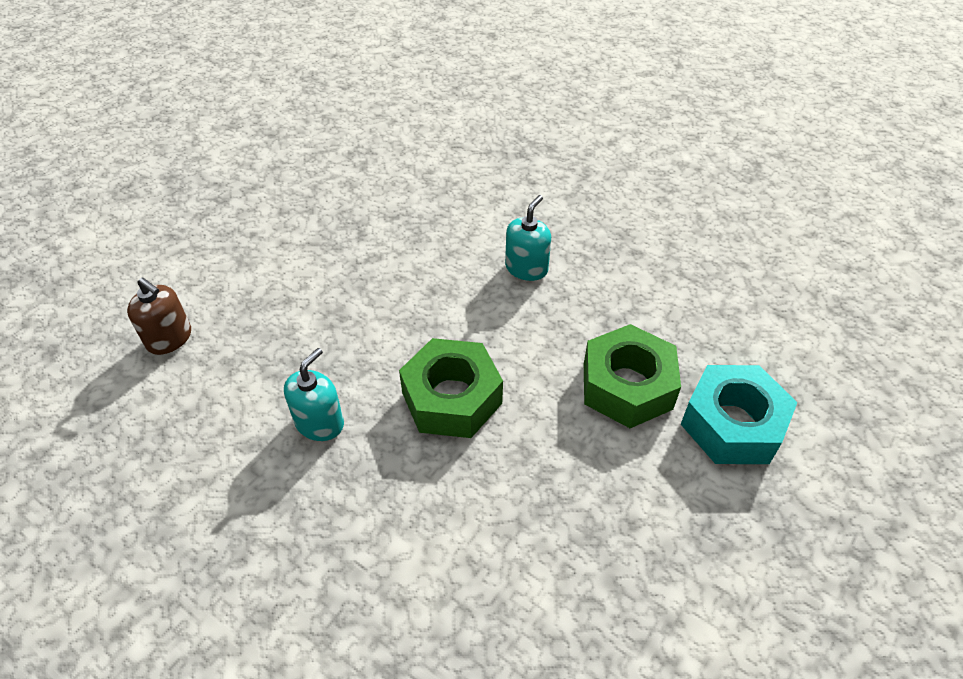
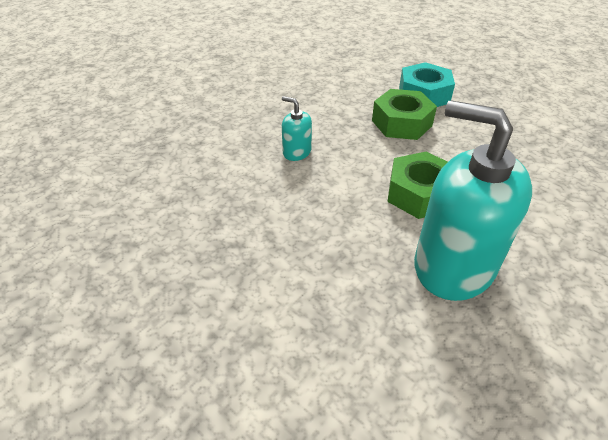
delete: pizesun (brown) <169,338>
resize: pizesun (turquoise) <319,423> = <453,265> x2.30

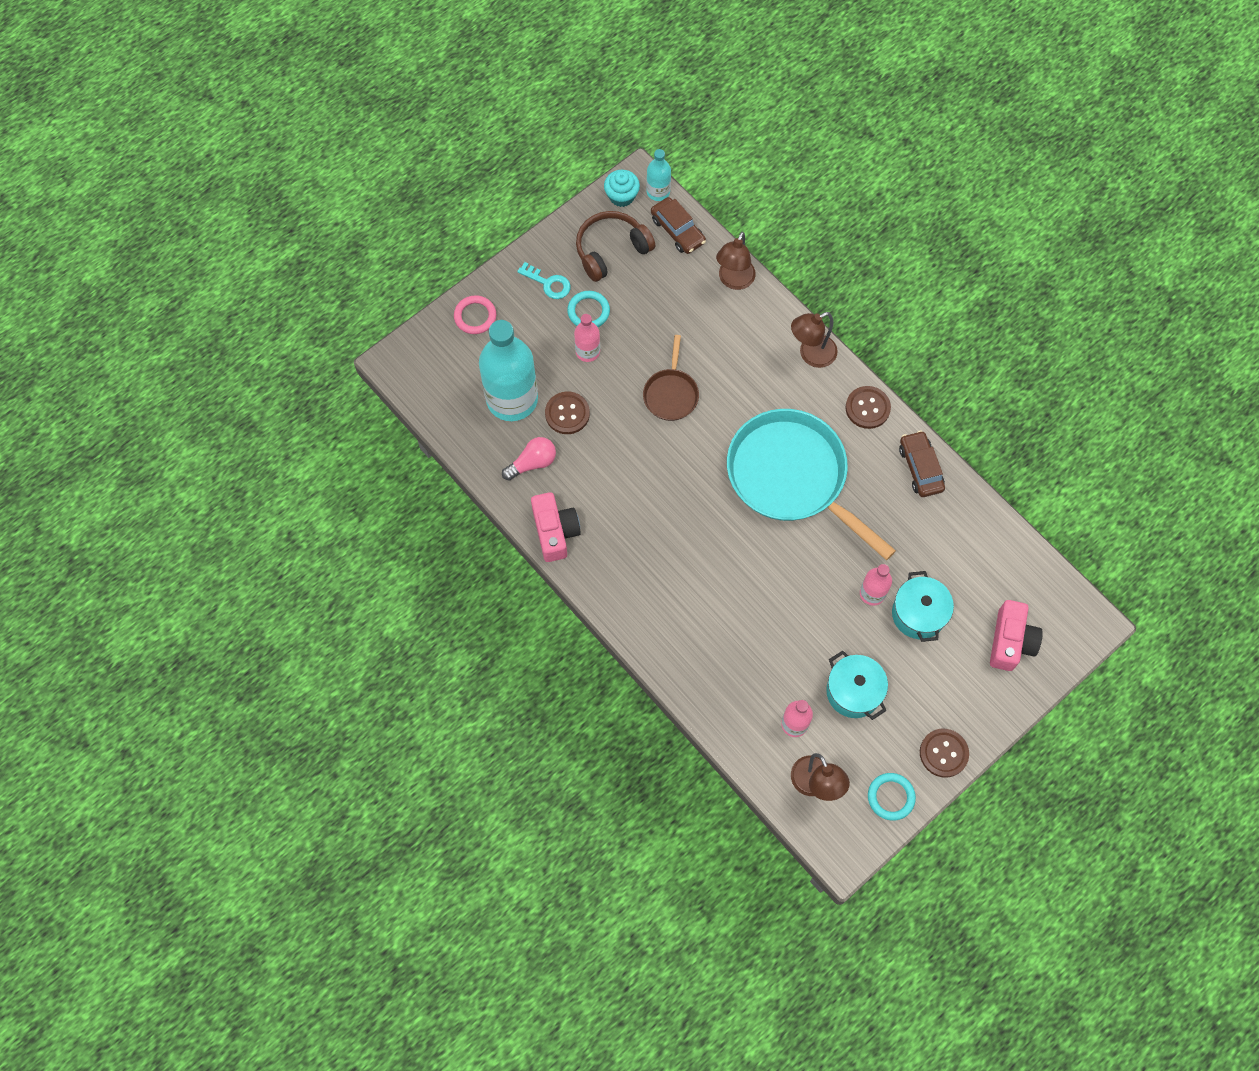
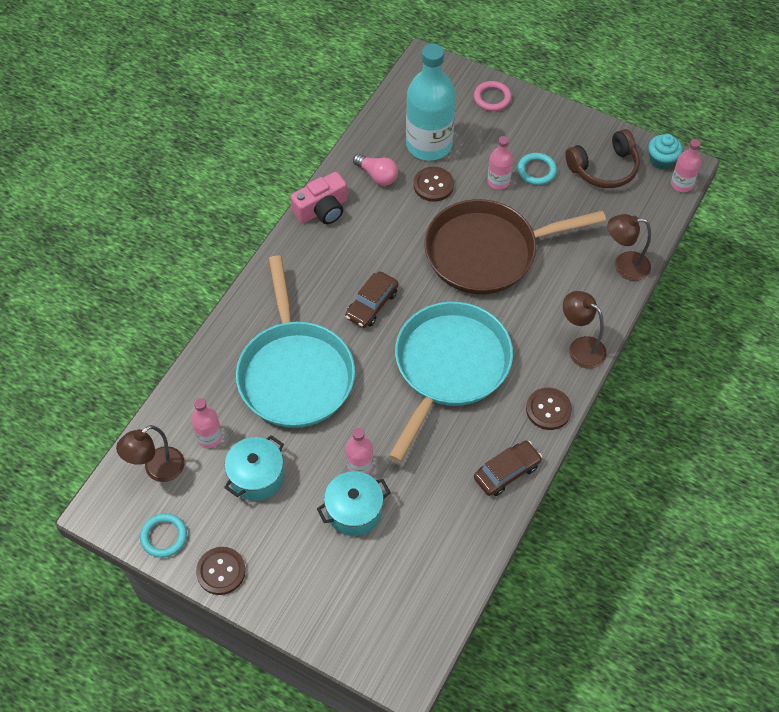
delete: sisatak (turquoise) <548,283>; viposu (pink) <1010,641>
insert: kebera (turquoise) <295,373>
move: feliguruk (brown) <677,230> to <372,304>
recolor: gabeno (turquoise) <658,192> to gabeno (pink) <681,184>
rotate: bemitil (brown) <611,250> = <604,168> 120 degrees clockwise
resize: kebera (brown) <671,394> = <487,252> x2.10

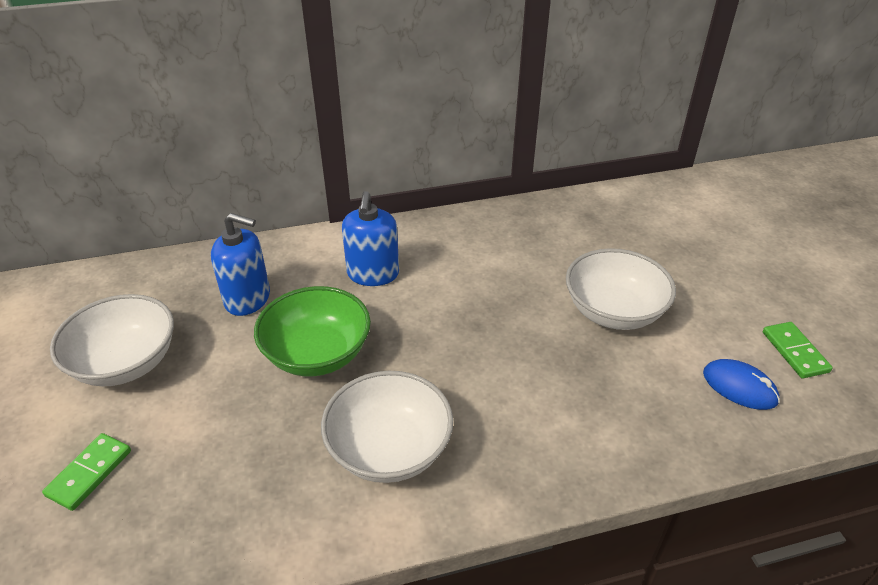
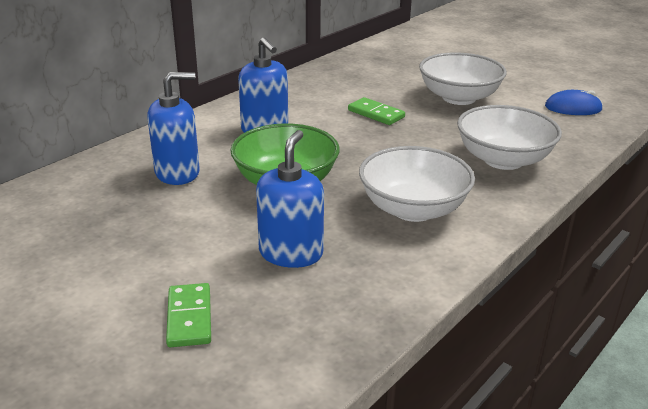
insert: pizesun (blue) <291,253>
move: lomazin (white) <125,363> to <503,160>; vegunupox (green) <794,352> to <376,114>

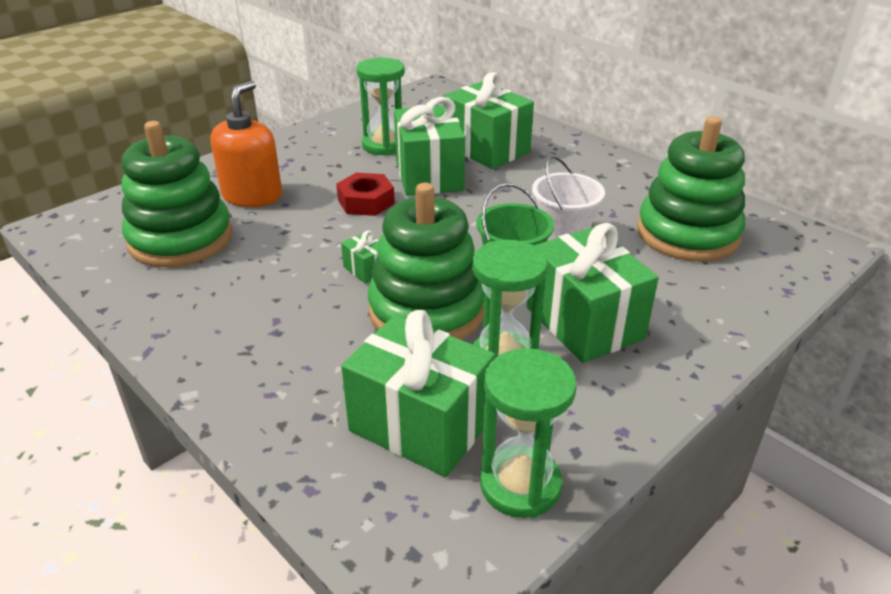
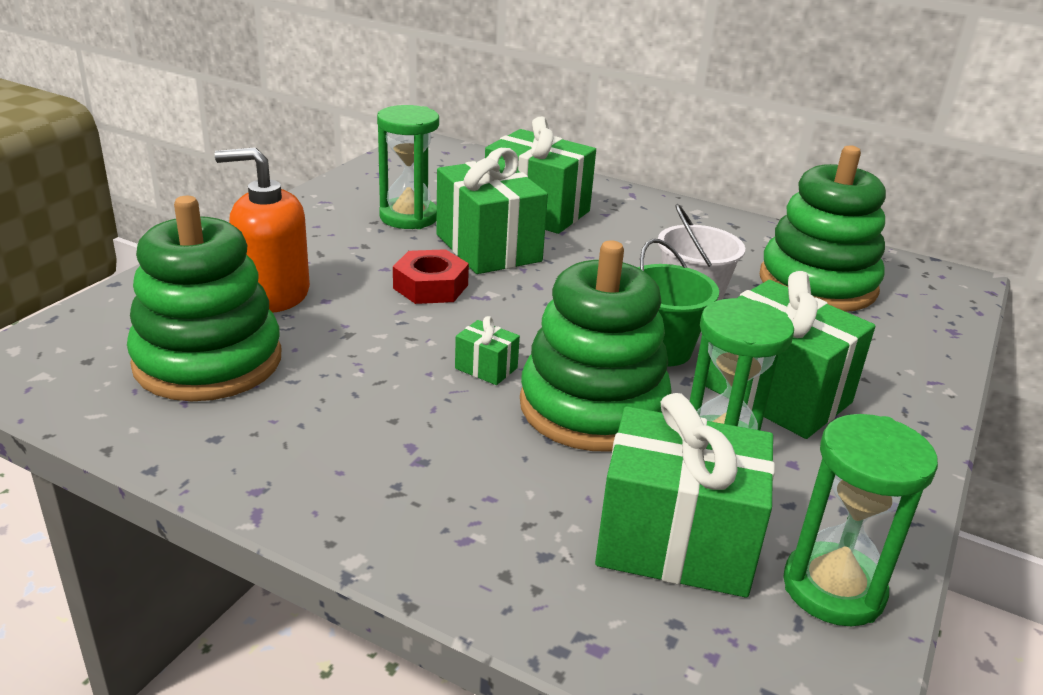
rotate: pizesun (orange) <252,195> = <273,294> 90 degrees counterclockwise

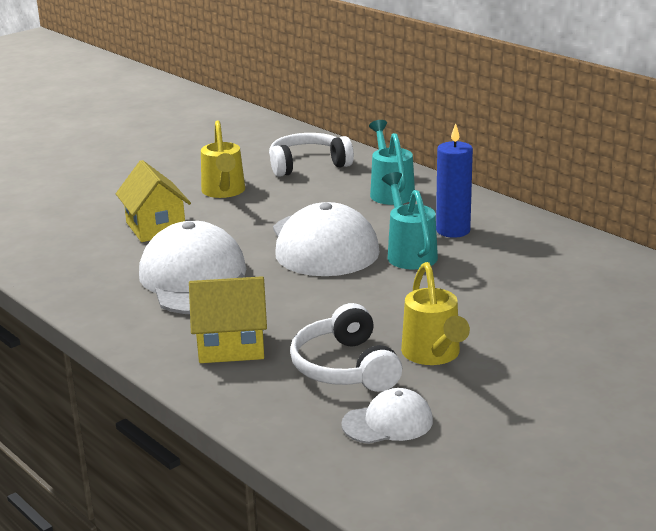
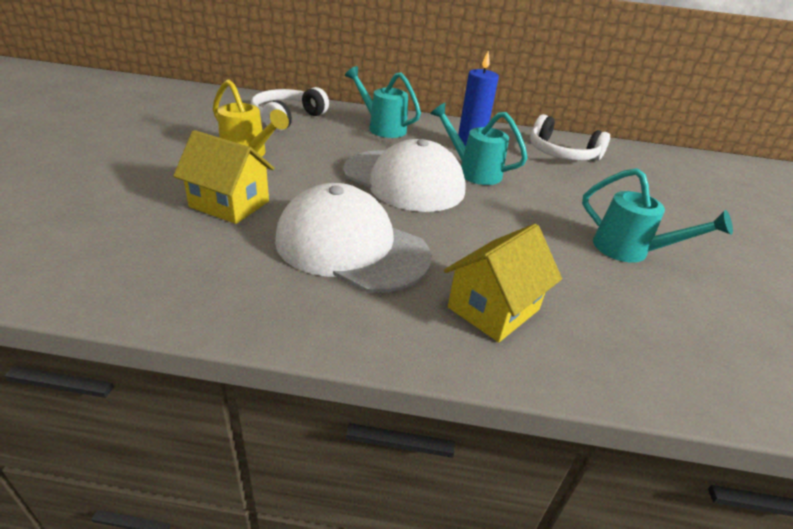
delete: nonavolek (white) <388,422>
move: bemitil (white) <345,367> to <561,153>
recolor: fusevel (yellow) <433,355> to fusevel (turquoise) <630,251>

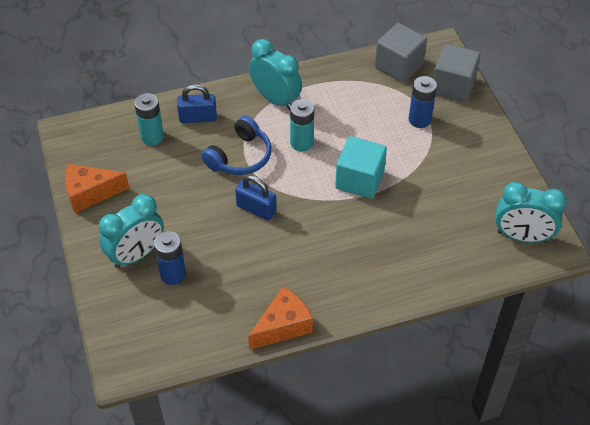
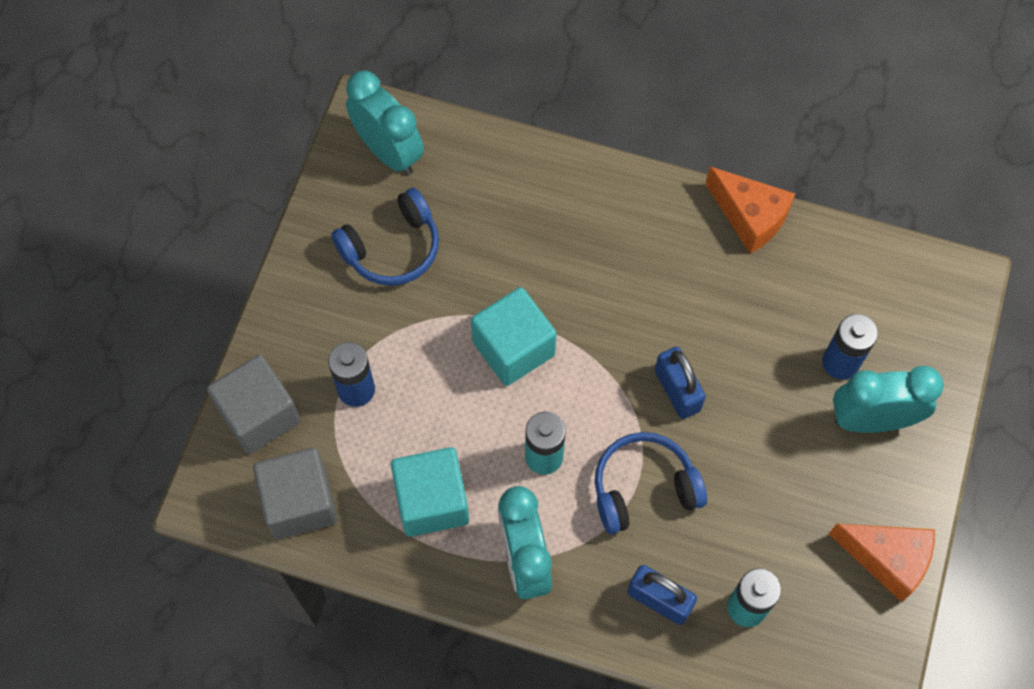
insert: bemitil (blue) <392,248>; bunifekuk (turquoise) <432,501>
rotate: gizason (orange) <283,326> = <749,217> 135 degrees counterclockwise

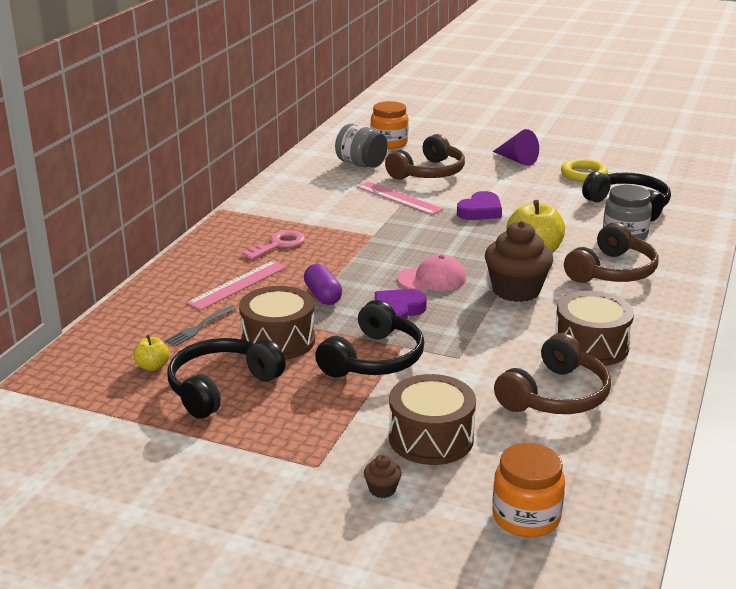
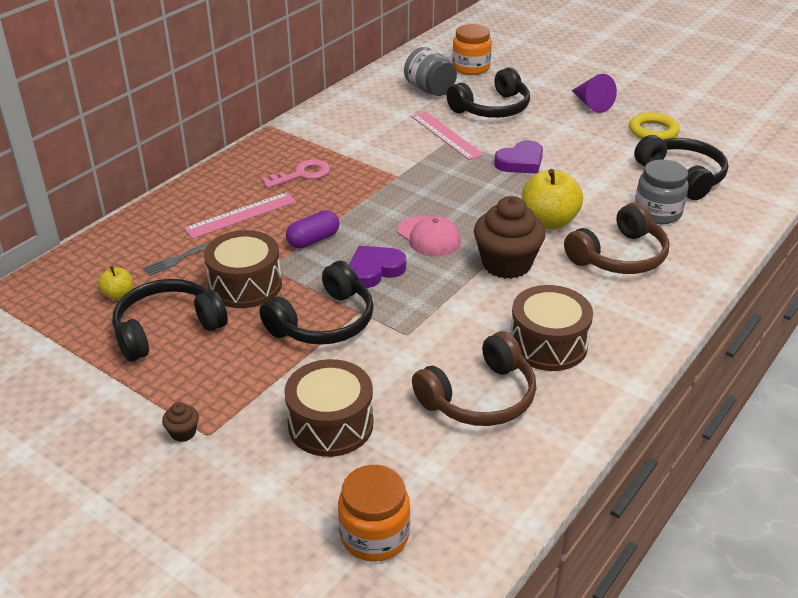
move: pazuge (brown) <382,489> to <183,432>
recolor: bemitil (brown) <428,172> to bemitil (black) <492,108>
rotate: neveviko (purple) <323,295> = <313,240> 60 degrees clockwise; nonavolek (pink) <432,279> = <429,237> 45 degrees clockwise

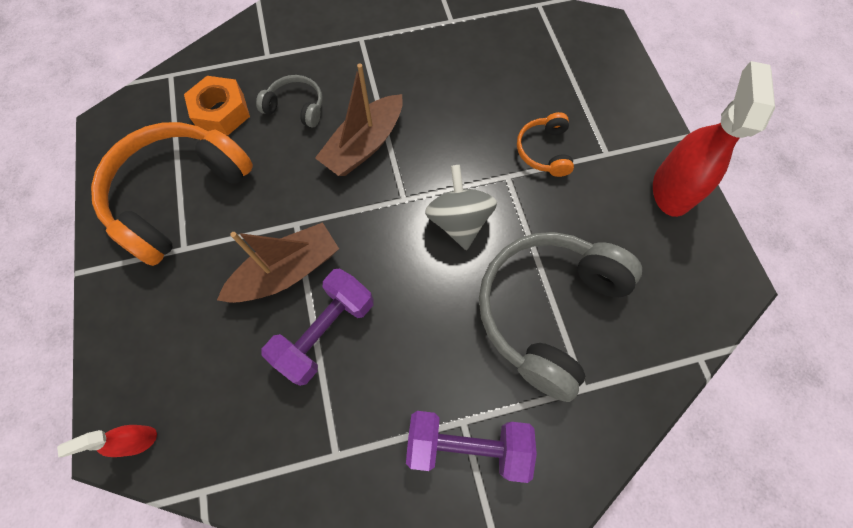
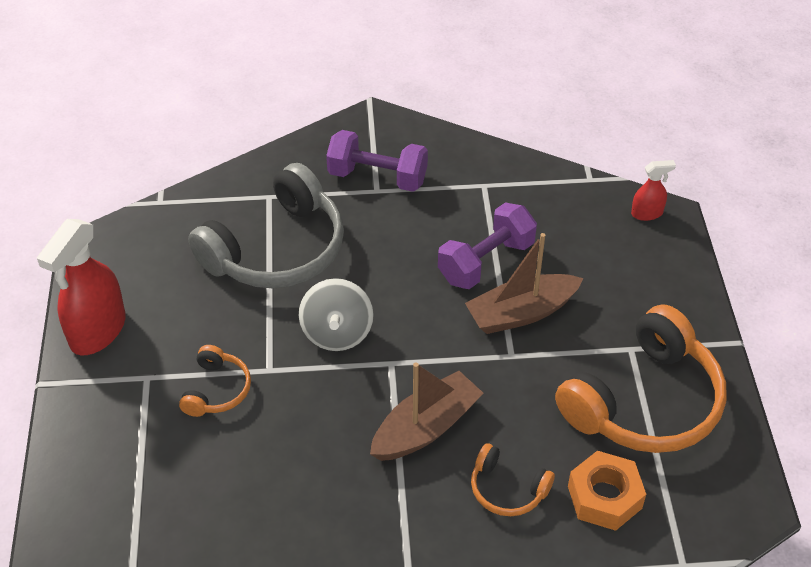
recolor: bemitil (grey) <296,107> to bemitil (orange) <507,489>

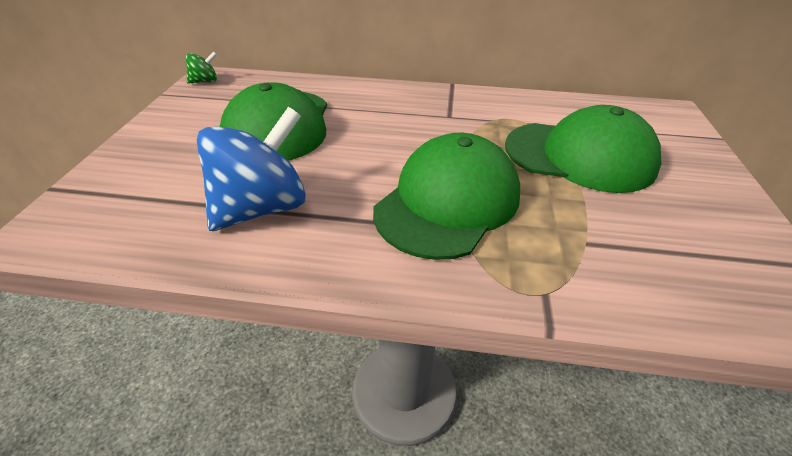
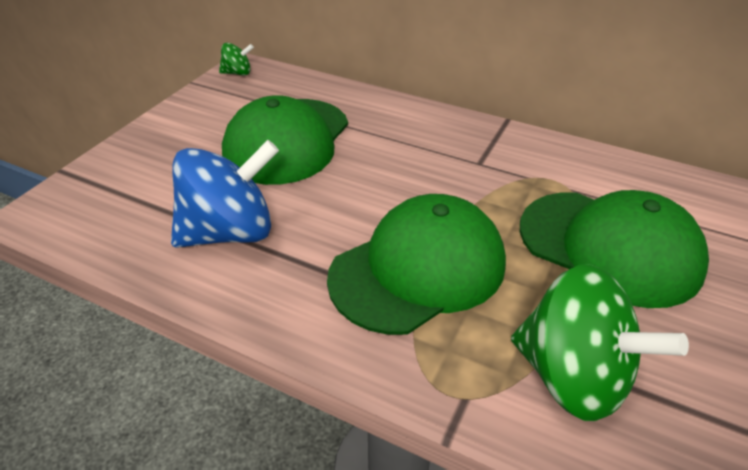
insert: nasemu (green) <573,377>

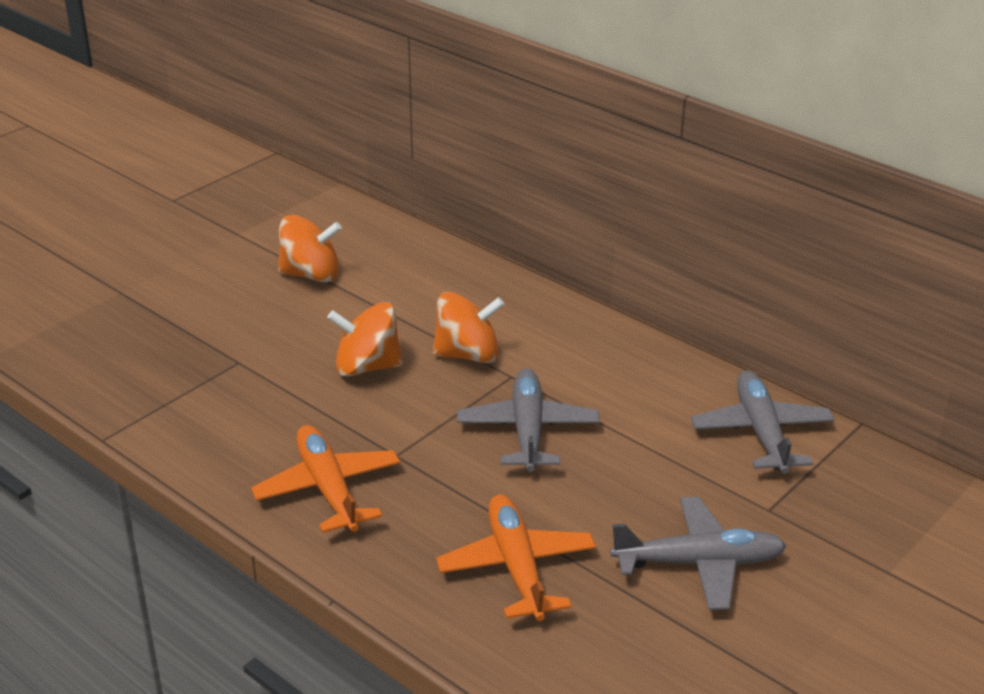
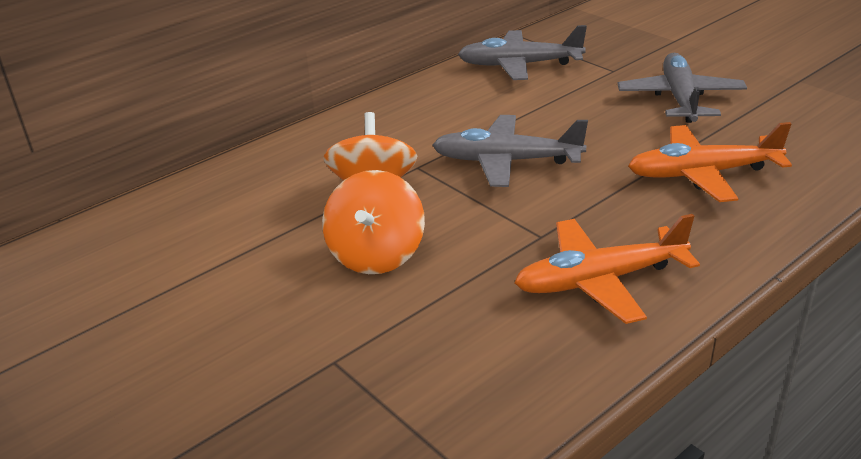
delete: nasemu (orange) <311,275>

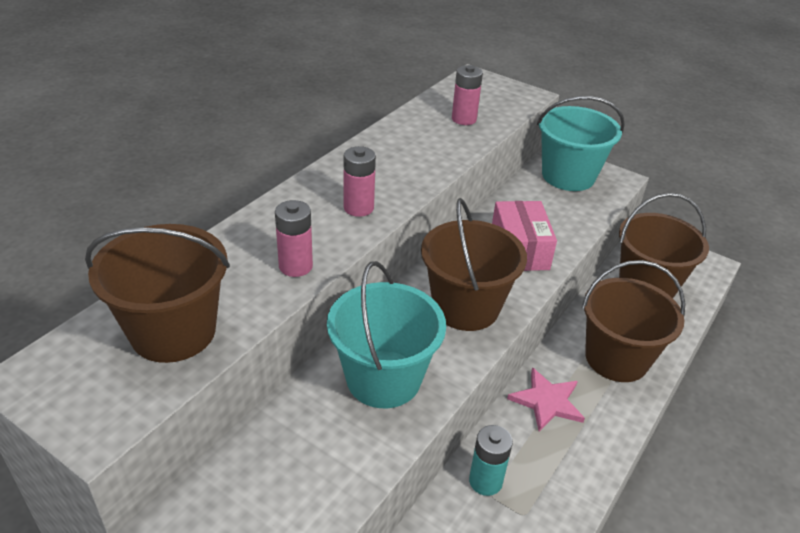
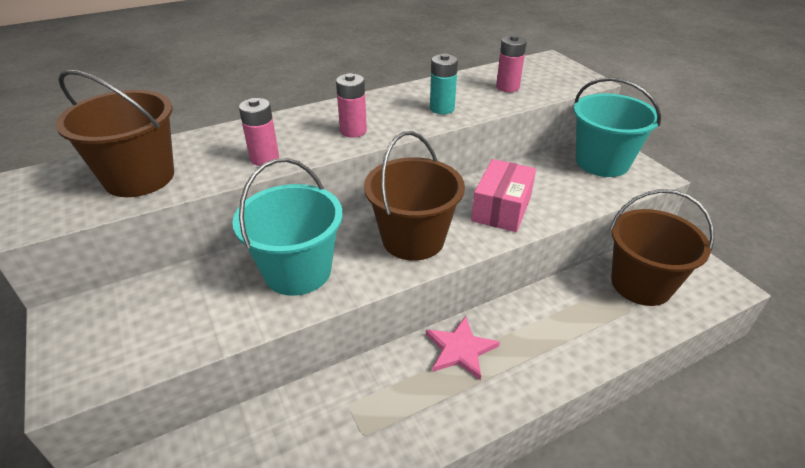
delete: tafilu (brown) <616,358>
move: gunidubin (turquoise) <485,481> to <442,108>

